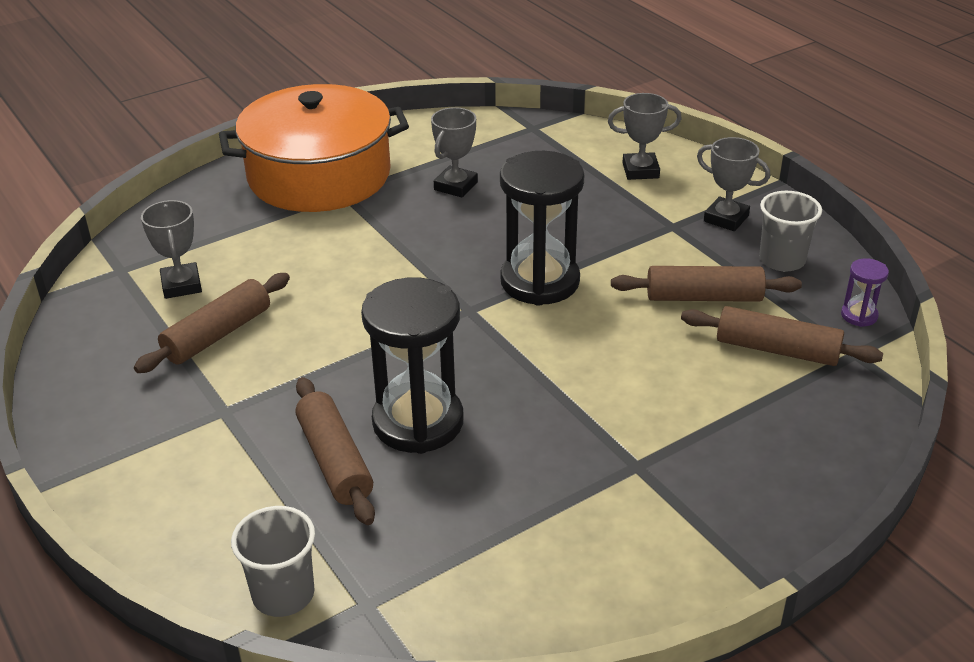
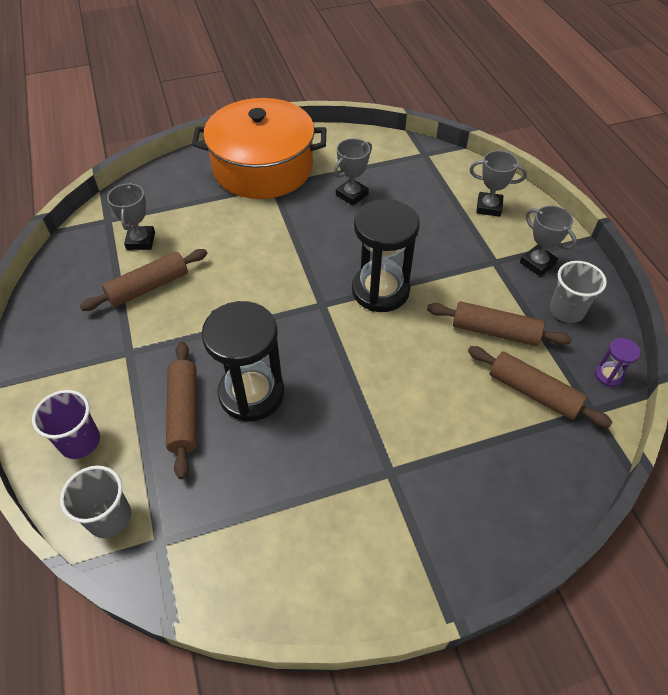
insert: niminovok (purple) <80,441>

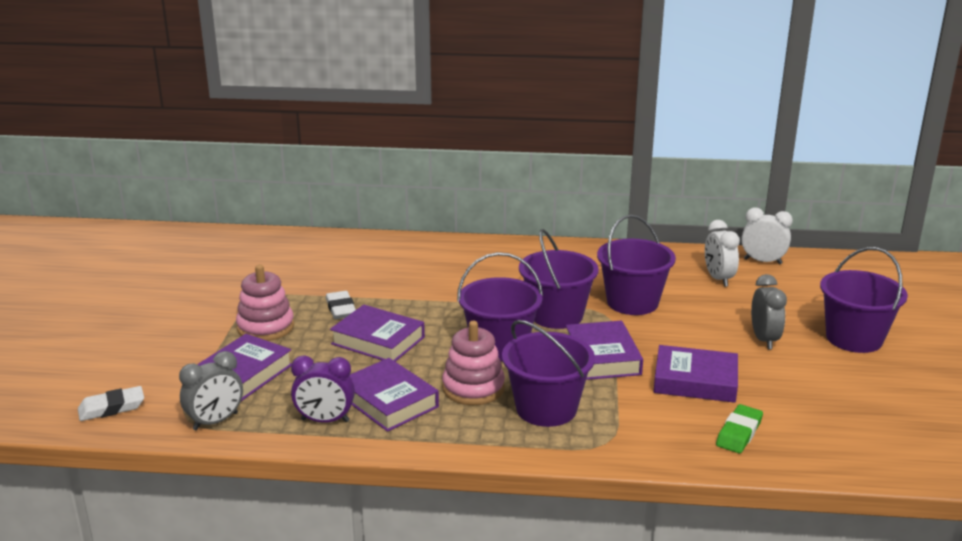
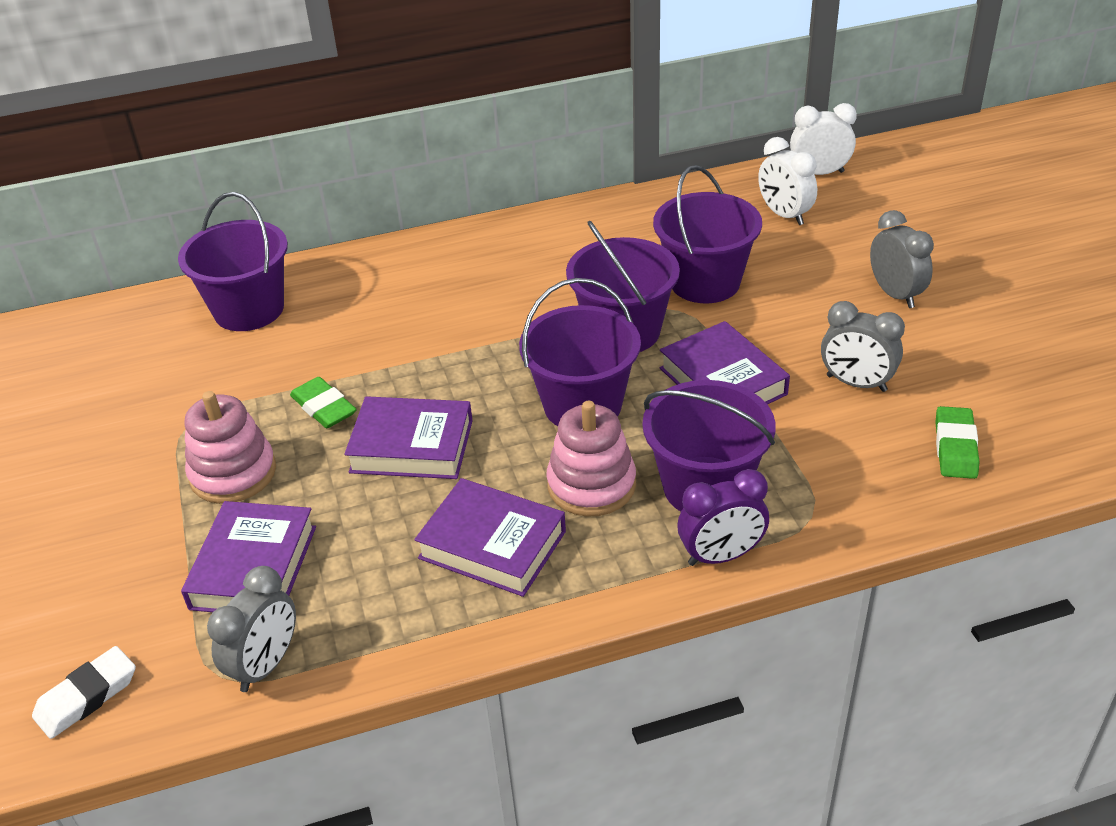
move: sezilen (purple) <325,420> to <721,556>; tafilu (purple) <854,338> to <249,309>
replace: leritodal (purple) <695,381> to sezilen (grey) <856,383>
recolor: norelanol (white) <341,309> to norelanol (green) <323,407>

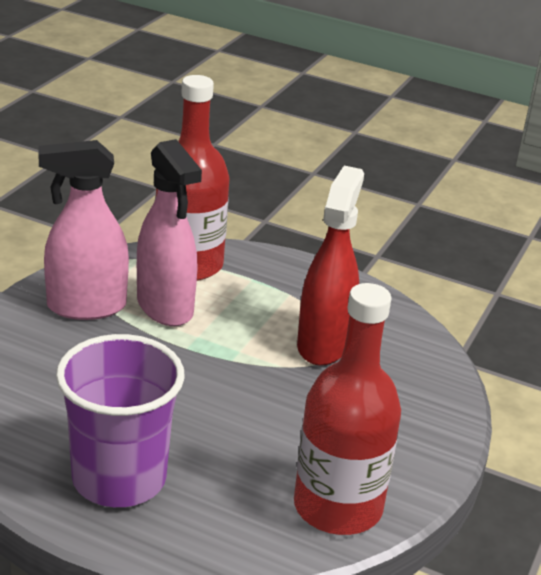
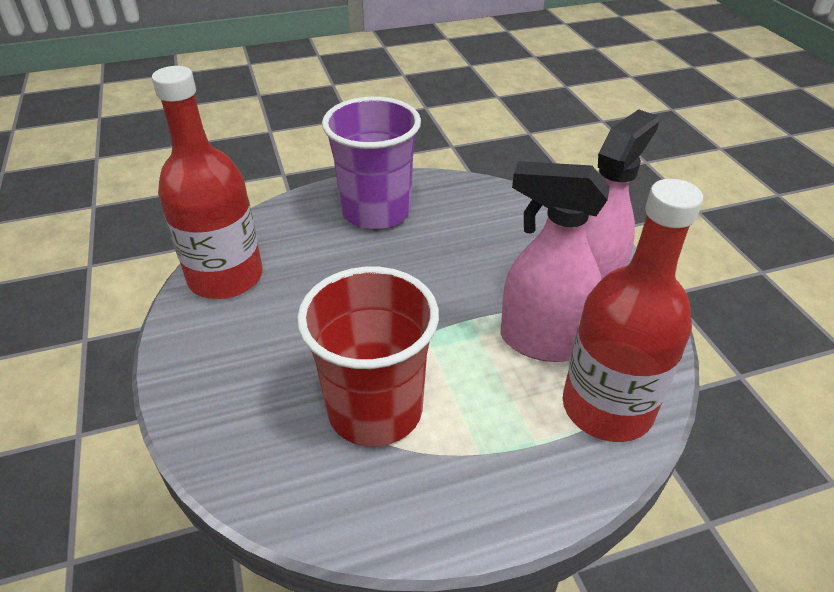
replace: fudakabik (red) <323,344> to niminovok (red) <375,410>

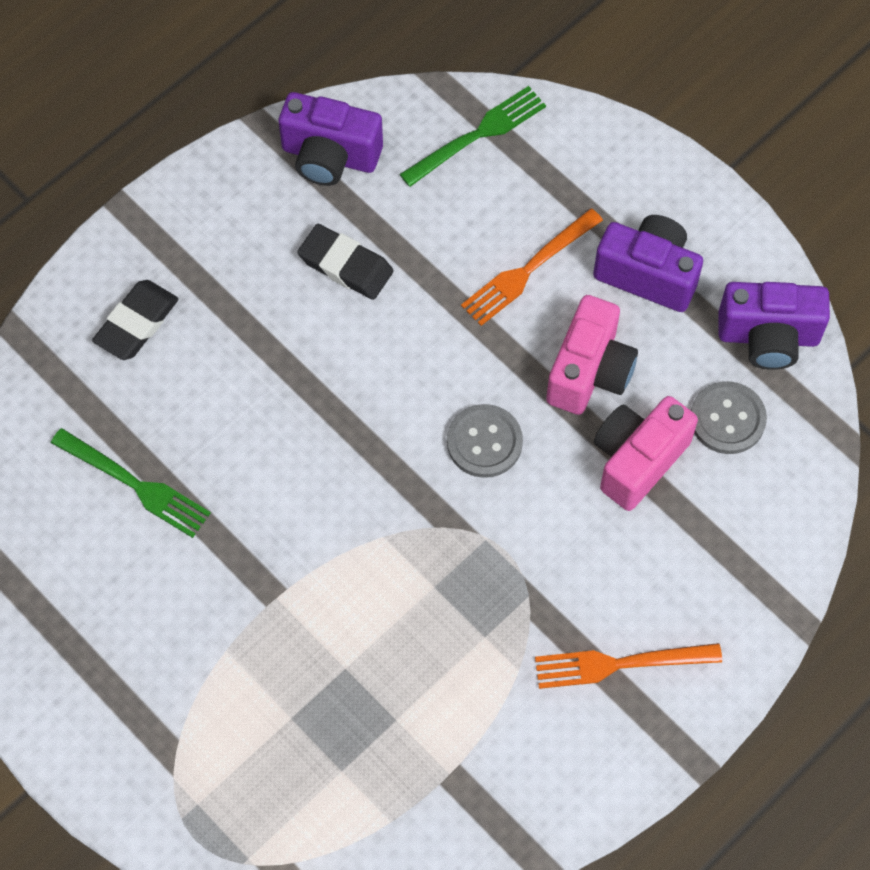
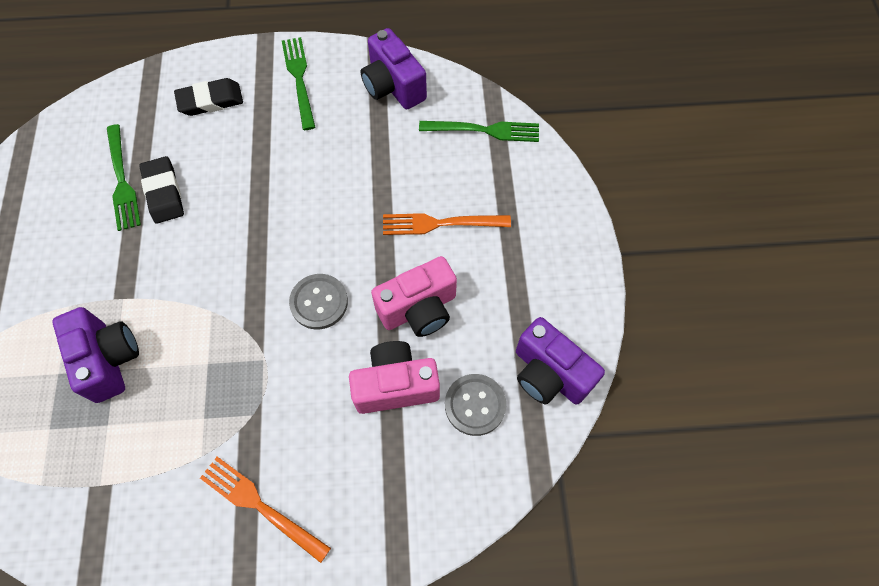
insert: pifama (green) <299,79>
move: norelanol (black) <345,265> to <163,193>; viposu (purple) <648,274> to <109,360>

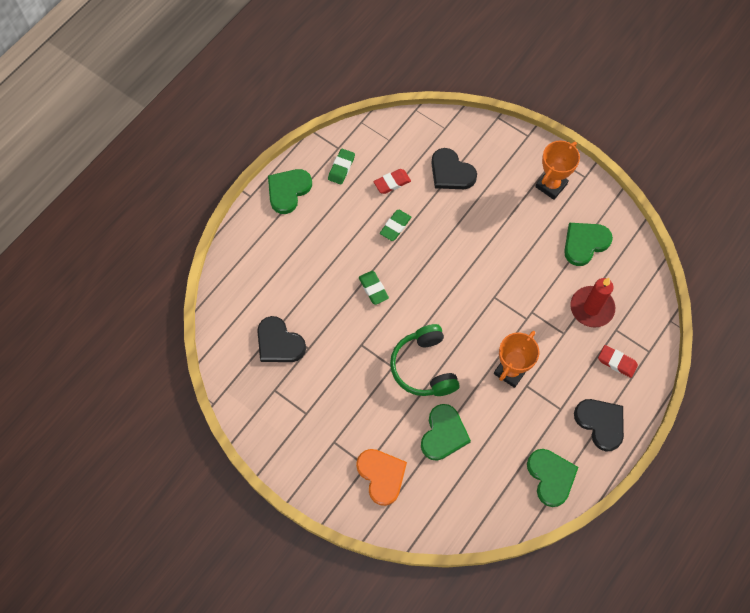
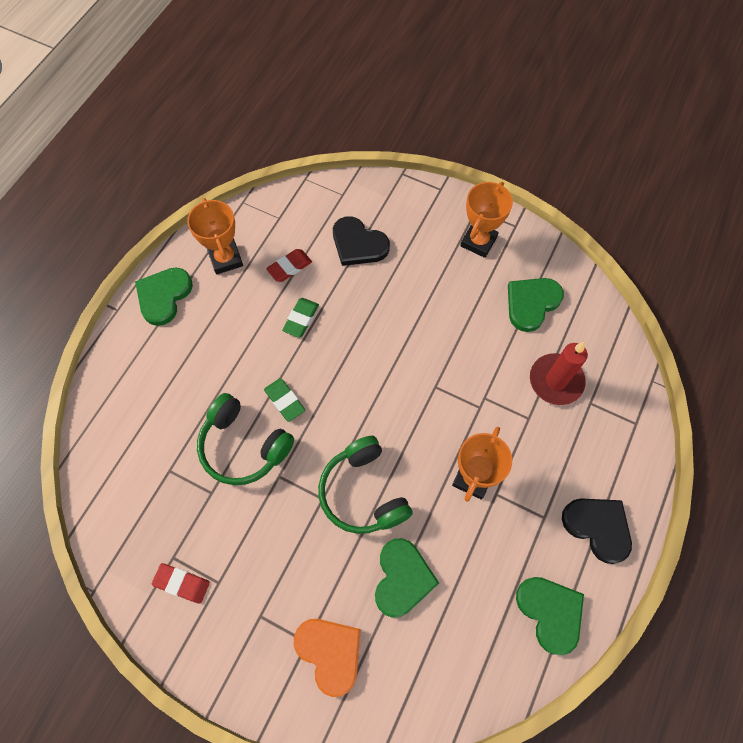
delete: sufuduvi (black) <279,343>
insert: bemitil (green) <243,446>
move: norelanol (red) <617,362> to <182,583>
replace: norelanol (green) <341,168> to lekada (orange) <226,259>

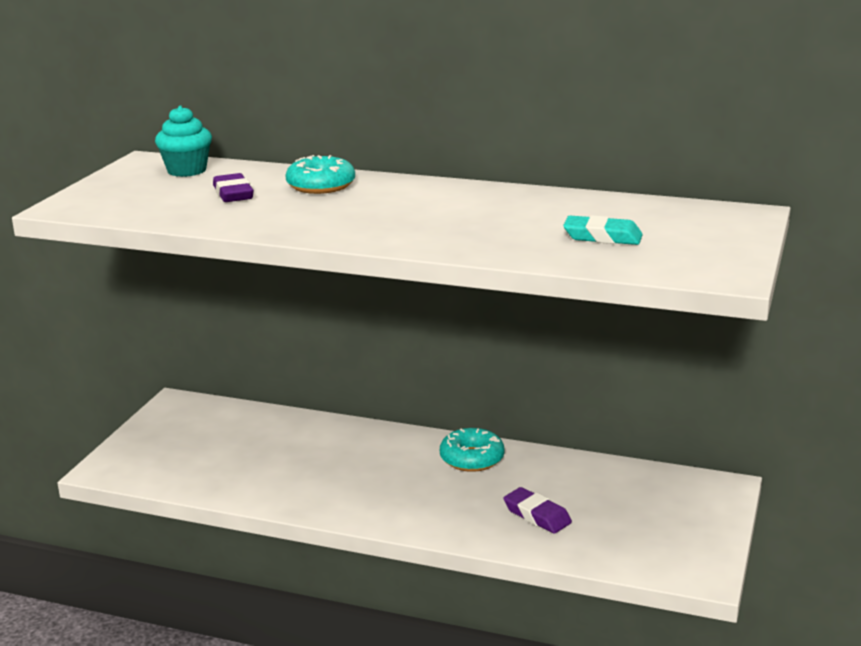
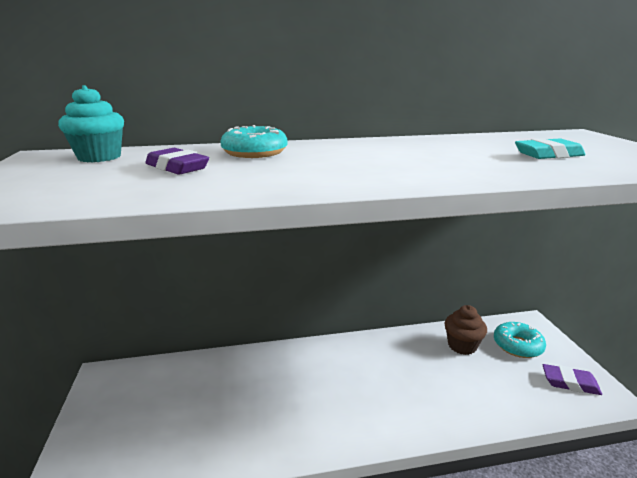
insert: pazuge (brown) <462,346>
move: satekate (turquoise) <472,458> to <517,345>; norelanol (purple) <537,515> to <570,383>

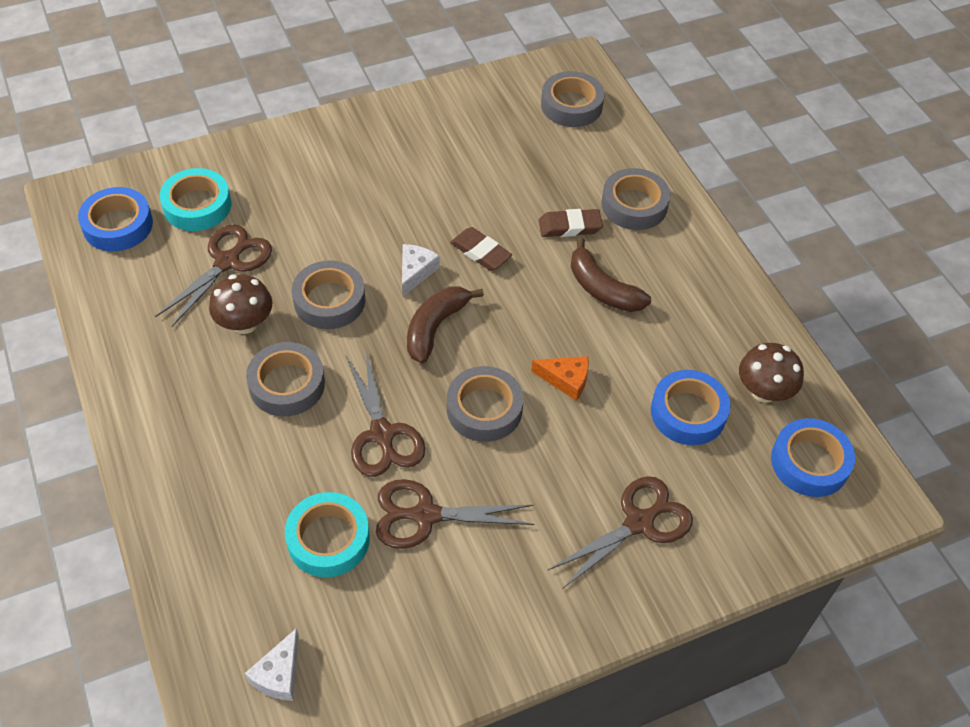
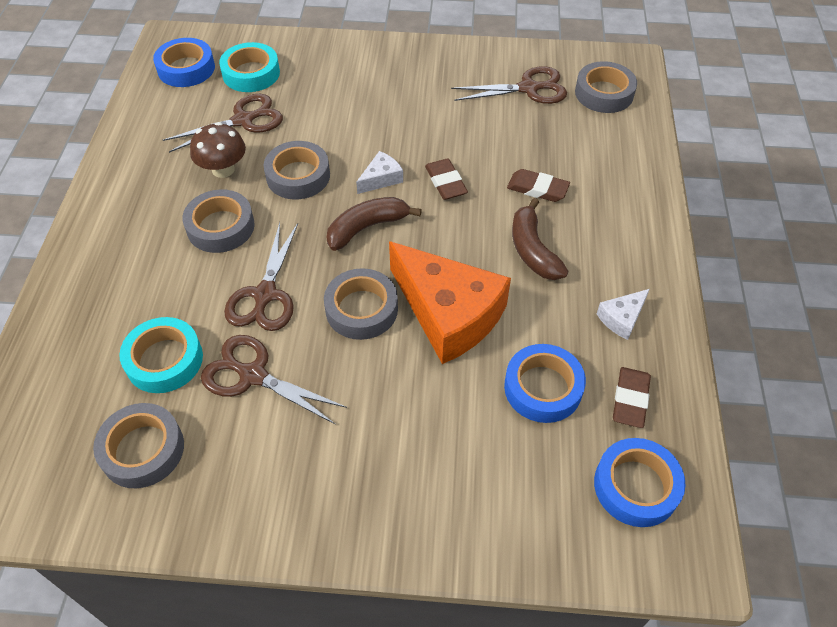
move: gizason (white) <279,674> to <622,318>; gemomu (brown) <639,522> to <529,88>; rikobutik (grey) <634,205> to <142,450>
replace: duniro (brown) <763,391> to norelanol (brown) <630,399>
resize: gizason (orange) <566,380> = <448,313> x2.34

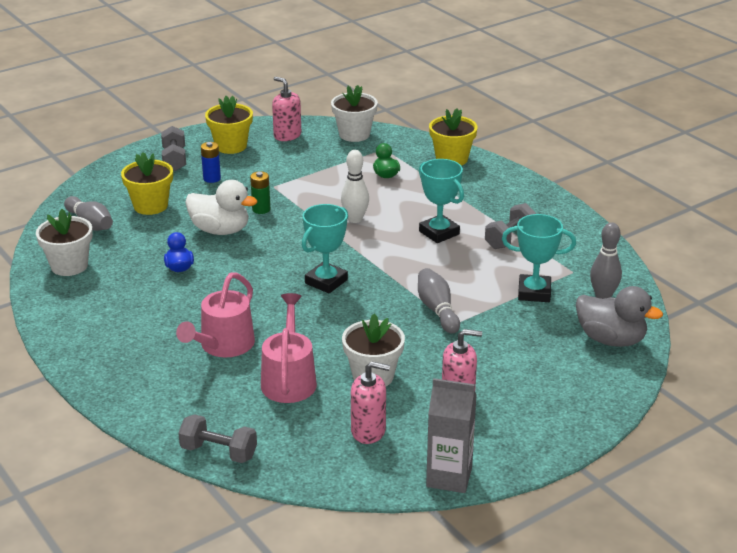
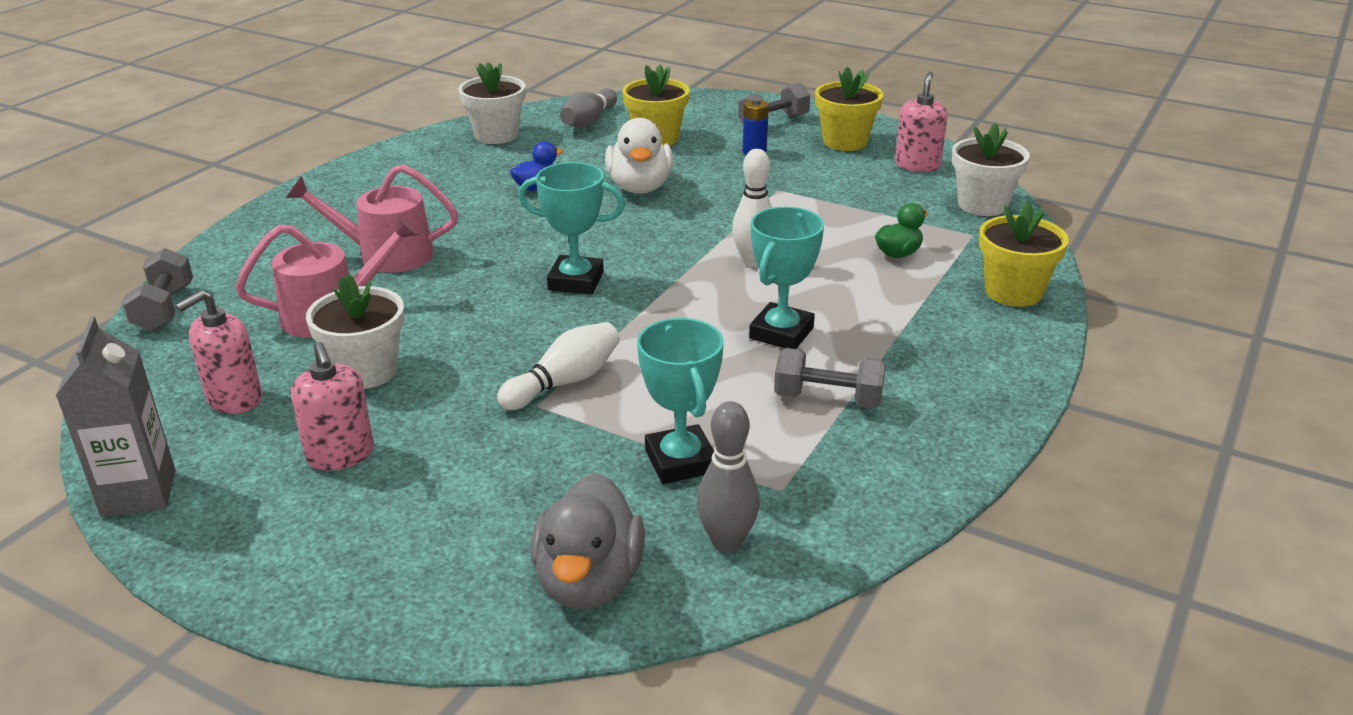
delete: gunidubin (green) <261,209>
recolor: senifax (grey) <437,310> to senifax (white) <564,382>
rotate: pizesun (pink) <368,431> = <234,399> 60 degrees clockwise

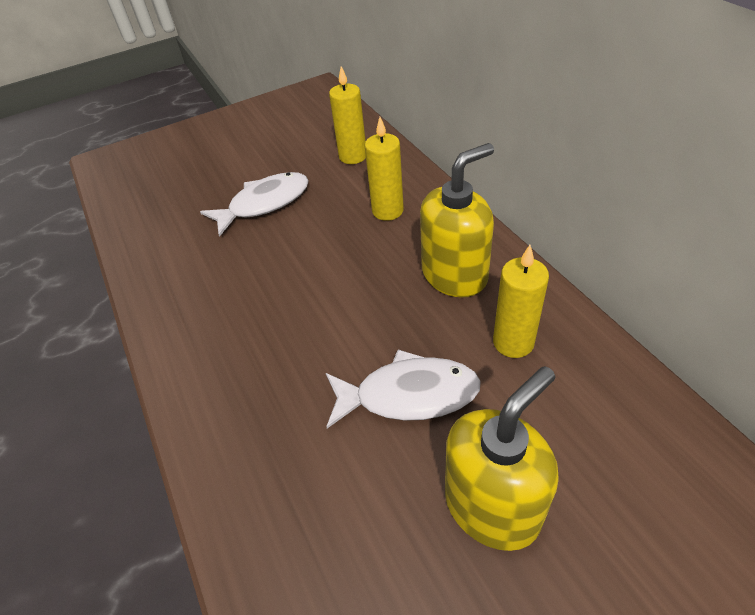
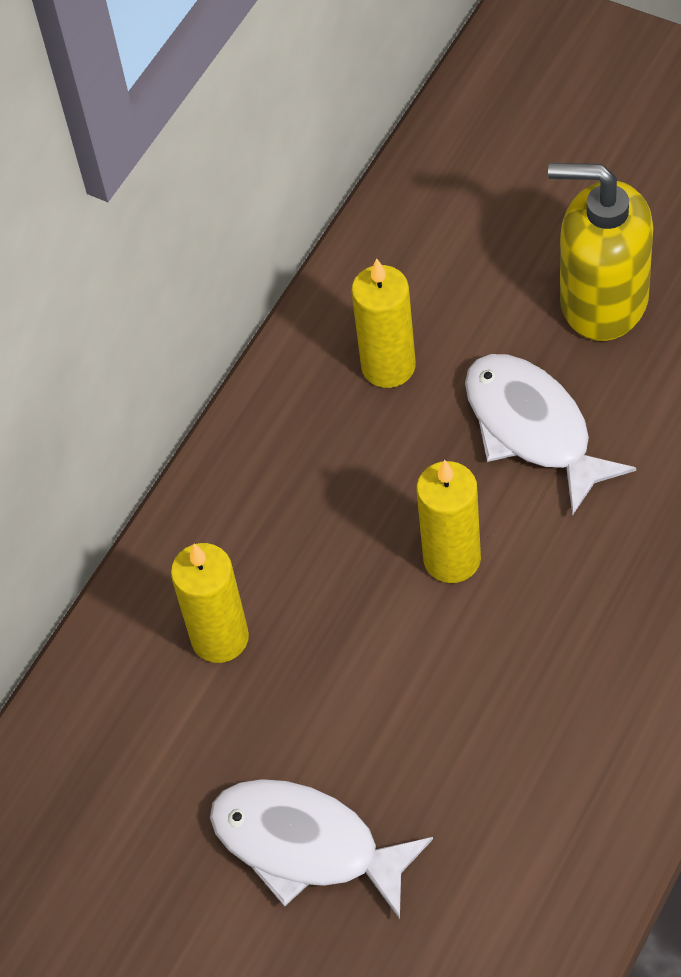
delete: pizesun (yellow) <455,275>
move: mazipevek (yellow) <353,156> to <452,559>

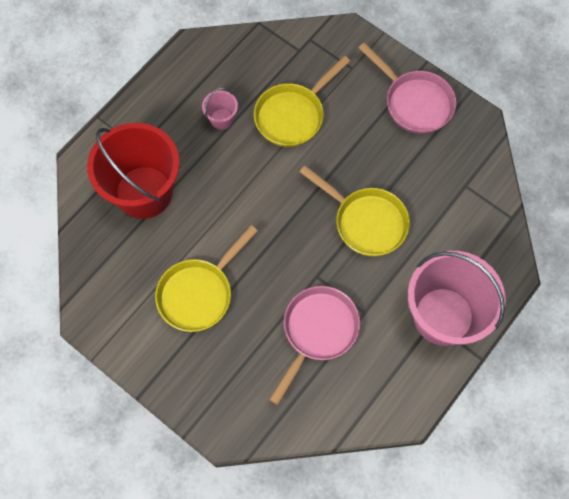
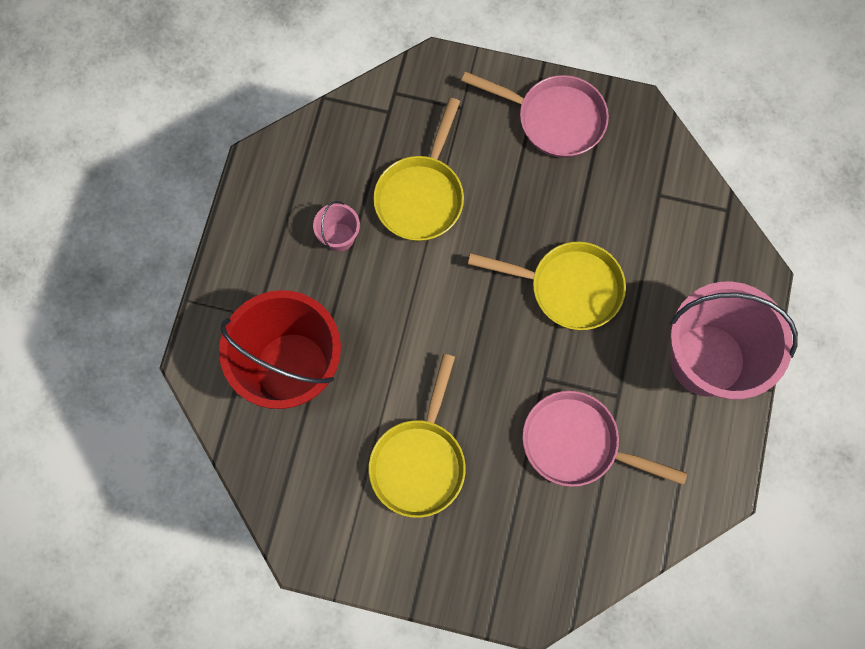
rotate: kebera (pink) <317,332> = <577,443> 75 degrees counterclockwise

